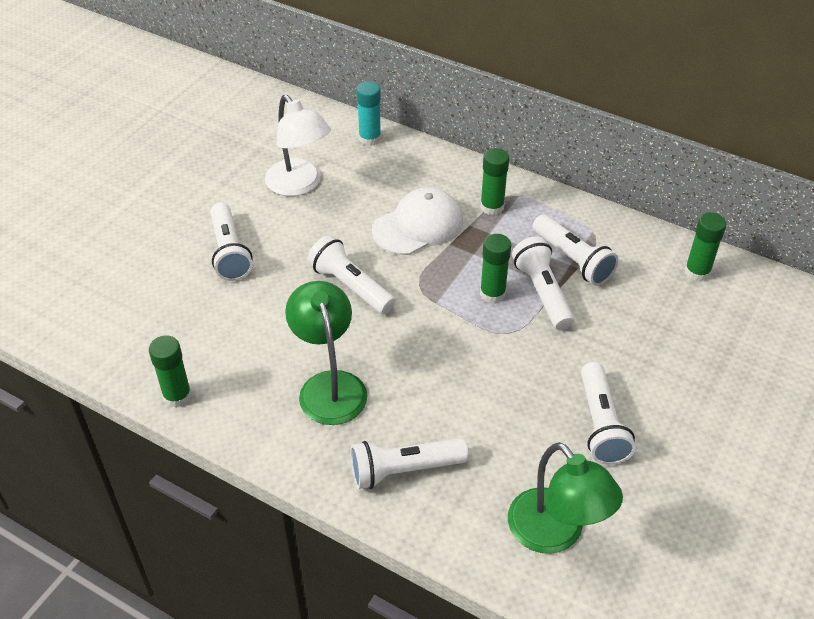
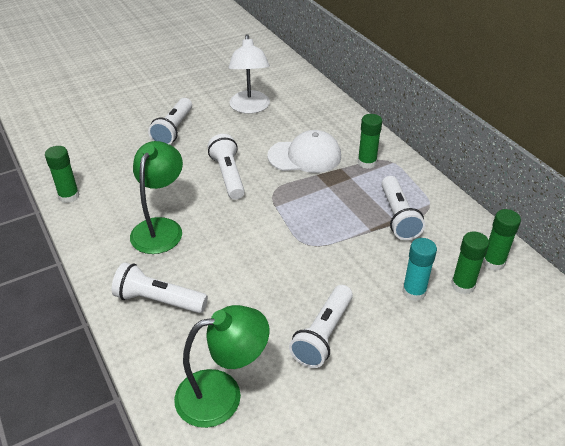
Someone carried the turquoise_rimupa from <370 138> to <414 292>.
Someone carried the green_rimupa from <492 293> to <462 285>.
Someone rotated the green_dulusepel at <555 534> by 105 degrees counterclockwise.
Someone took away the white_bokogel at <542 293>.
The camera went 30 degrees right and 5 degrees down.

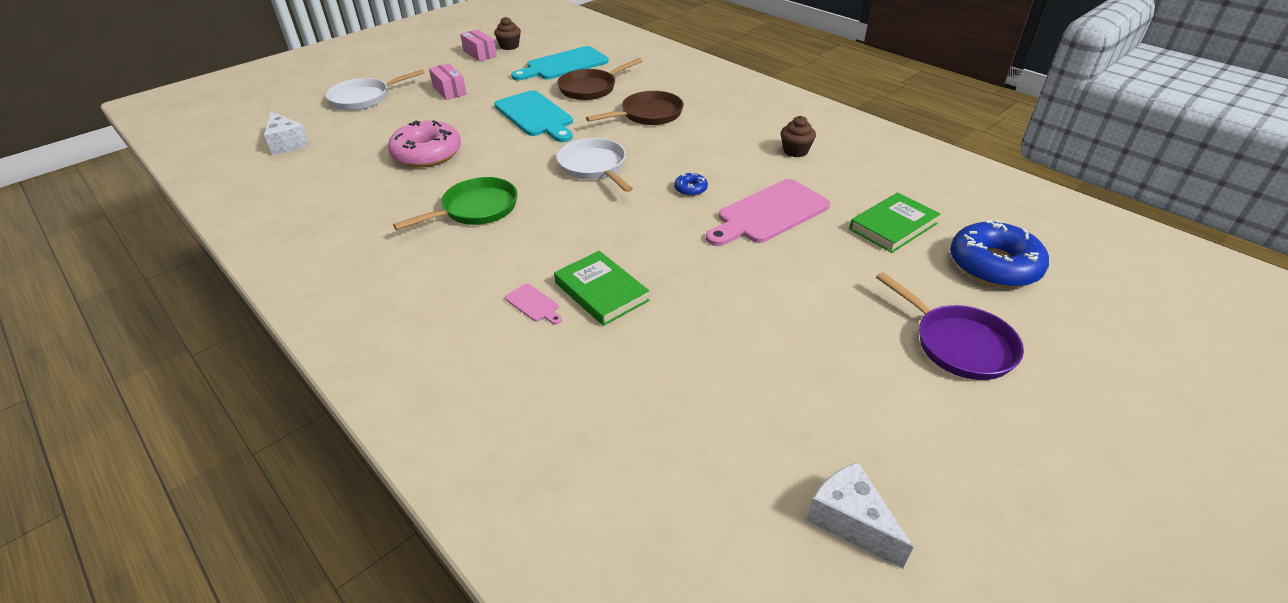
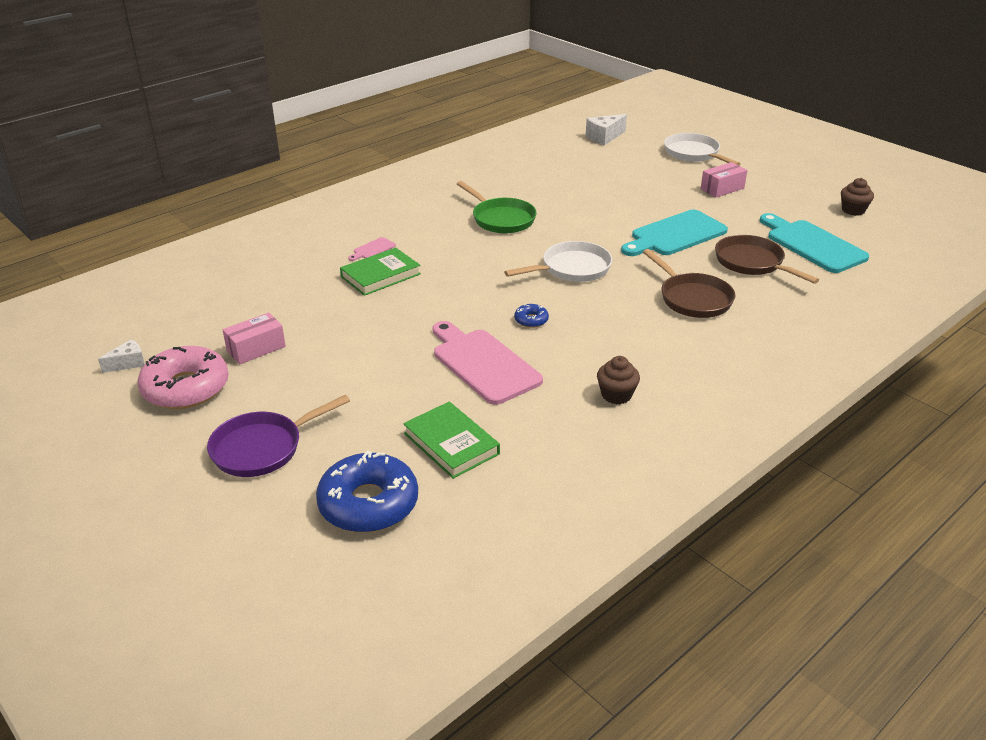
Someone carried the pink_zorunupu from <427 154> to <186 388>.
Someone carried the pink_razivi from <480 54> to <256 349>.
Someone scaled the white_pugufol at <850 521> by 0.64.
The camera went 90 degrees right and 5 degrees down.

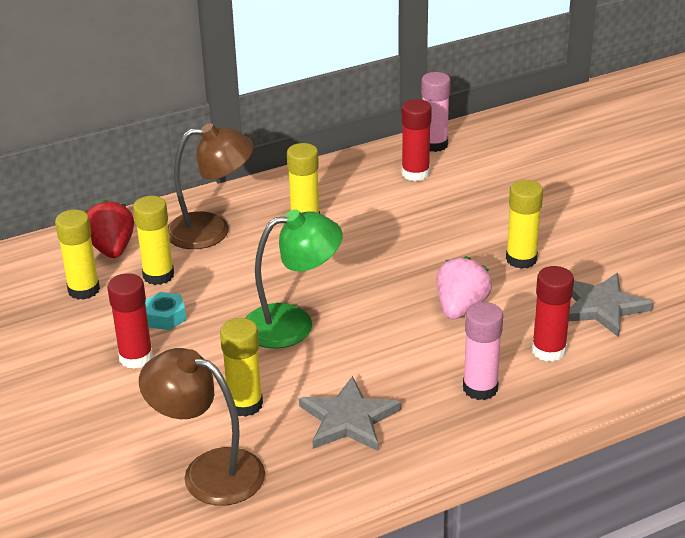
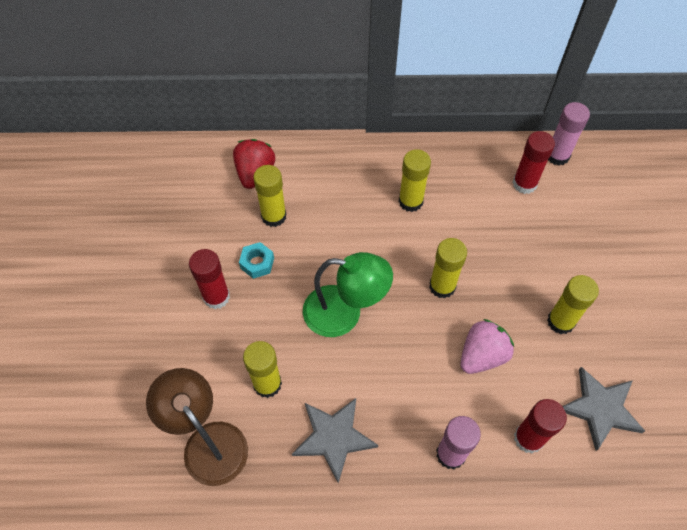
Someone carried the yellow_rimupa from <83 290> to <442 286>.
Someone took away the brown_dulusepel at <211 230>.
The camera went 25 degrees right and 25 degrees up.

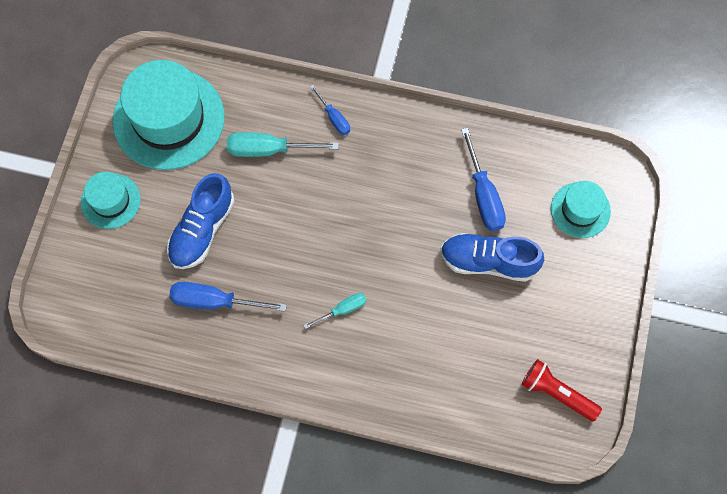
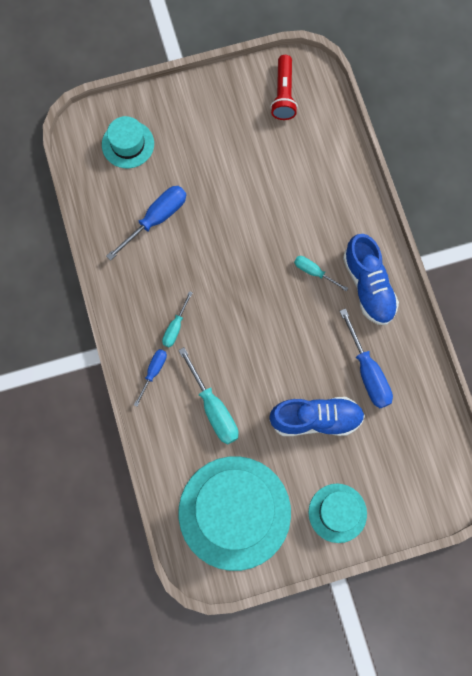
Someone carried the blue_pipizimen from <488 262> to <368 286>.
Someone put down the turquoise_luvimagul at <175 327>.
The camera went 120 degrees left and 5 degrees up.

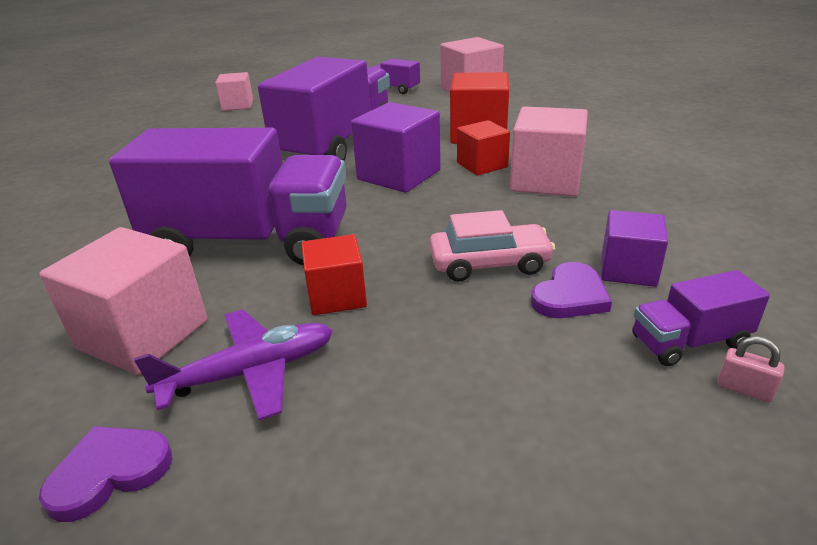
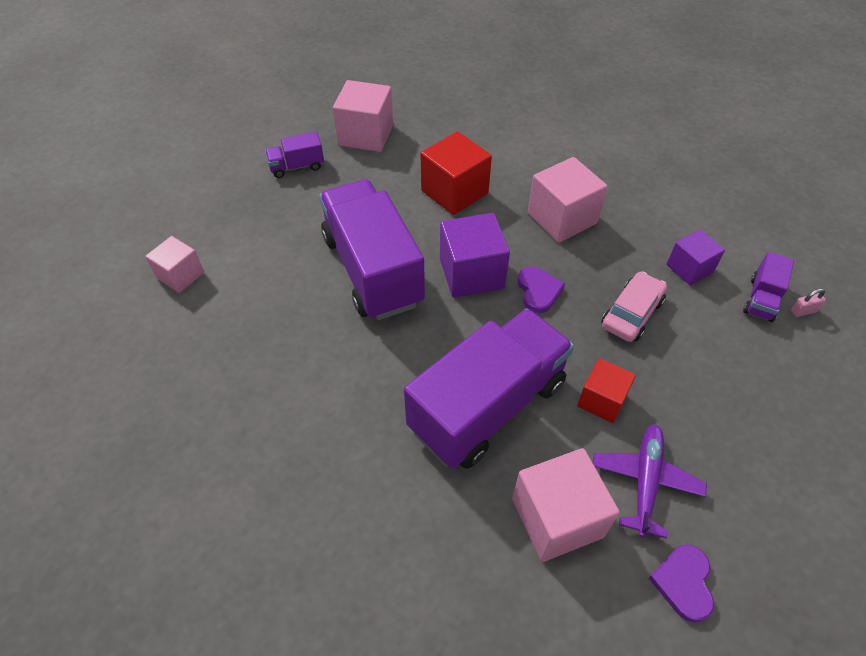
Someone took away the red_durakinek at <482 165>.
Someone carried the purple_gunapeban from <570 296> to <538 291>.
The camera went 50 degrees left and 20 degrees up.

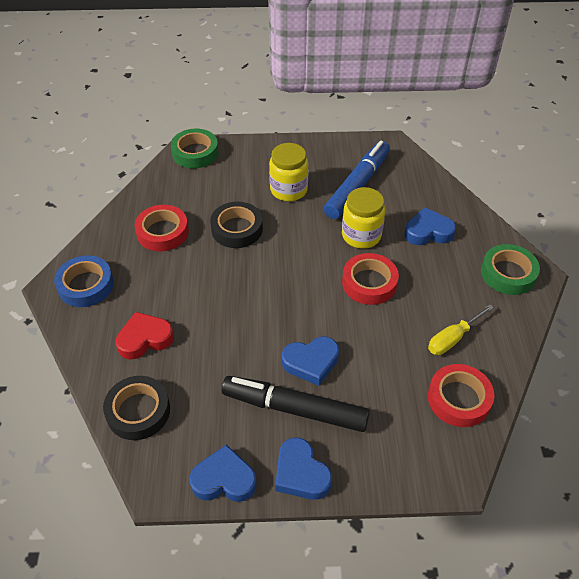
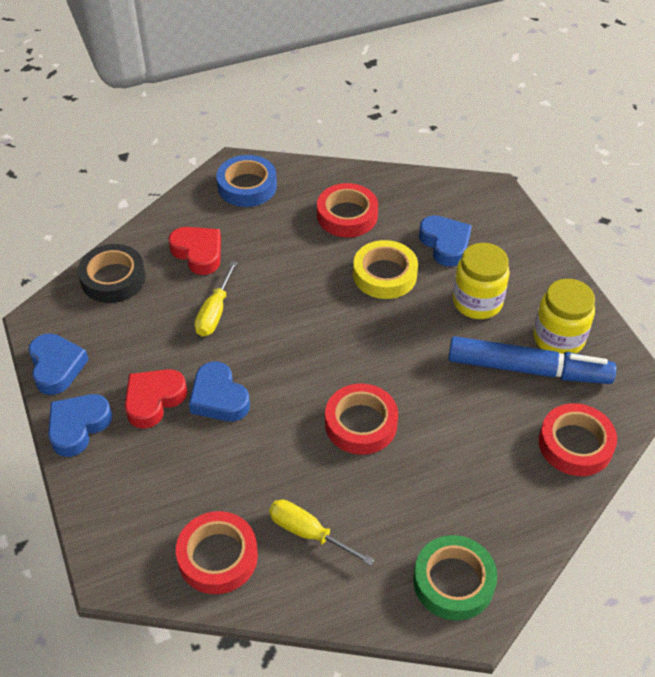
Someone took away the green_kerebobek at <195 153>.
Someone repainted the black_kerebobek at <237 229>, which became the yellow_kerebobek at <385 275>.
Someone swapped the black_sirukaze at <295 409> for the red_gunapeban at <154 400>.
Someone carried the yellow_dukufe from <361 235> to <558 338>.
Someone carried the blue_gunapeban from <428 232> to <445 244>.
Someone put down the yellow_luvimagul at <215 312>.
Someone put down the red_kerebobek at <575 444>.
The camera went 70 degrees right and 0 degrees up.

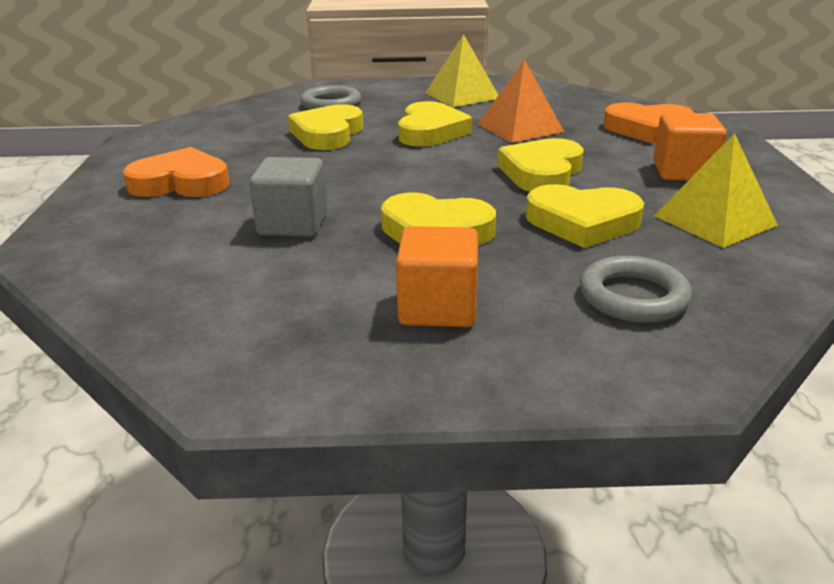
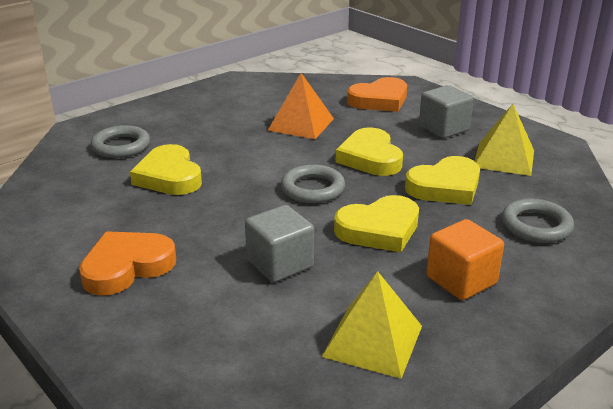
Someone took away the yellow_gunapeban at <430 131>.
Someone carried the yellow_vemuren from <462 95> to <373 341>.
Someone repainted the orange_durakinek at <683 172>, which became the grey_durakinek at <443 128>.
Someone put down the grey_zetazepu at <312 189>.
The camera went 40 degrees left and 0 degrees up.

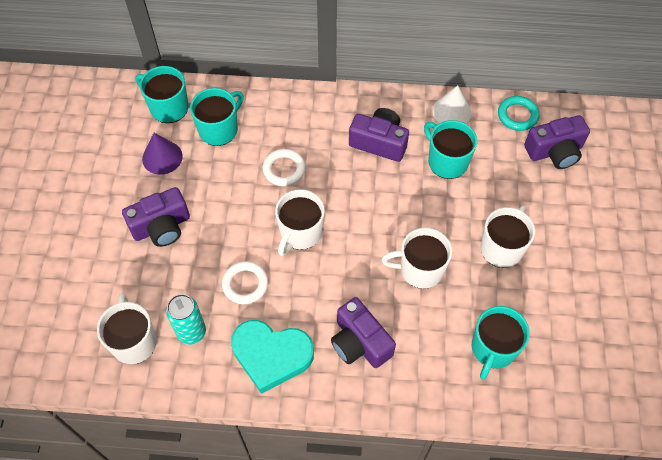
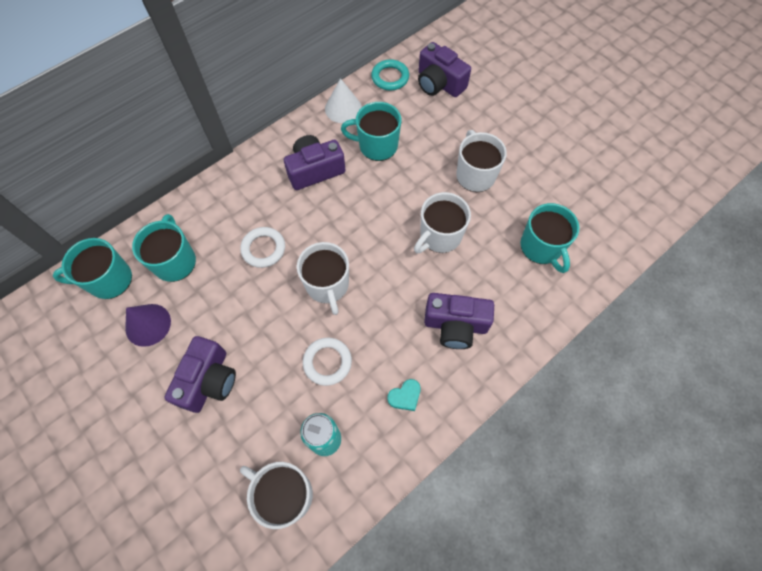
Someone scaled the turquoise_gunapeban at <271 355> by 0.42.
Someone rotated the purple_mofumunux at <555 151> by 105 degrees clockwise.
The camera went 45 degrees left and 5 degrees up.

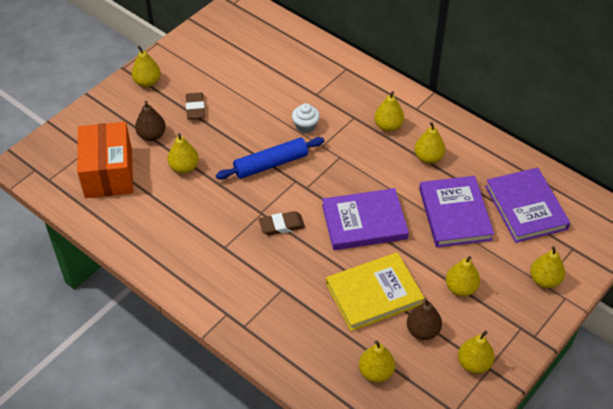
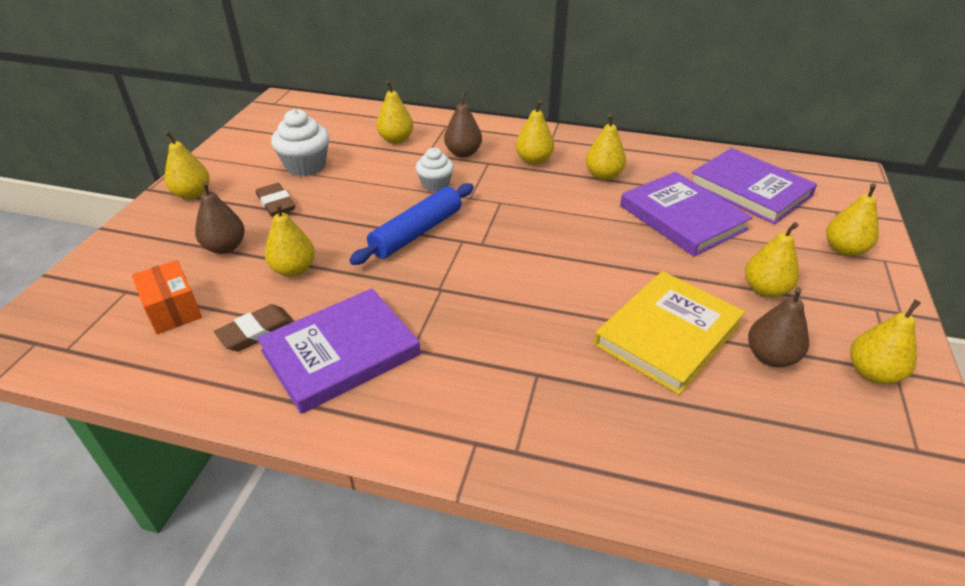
Someone scaled the orange_razivi at <108 173> by 0.56.
Someone carried the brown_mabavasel from <282 225> to <257 332>.
Someone carried the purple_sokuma from <364 222> to <340 353>.
Someone carried the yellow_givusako from <376 372> to <396 139>.
Someone put down the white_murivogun at <306 166>.
Someone put down the brown_givusako at <463 153>.
The camera went 25 degrees left and 10 degrees down.

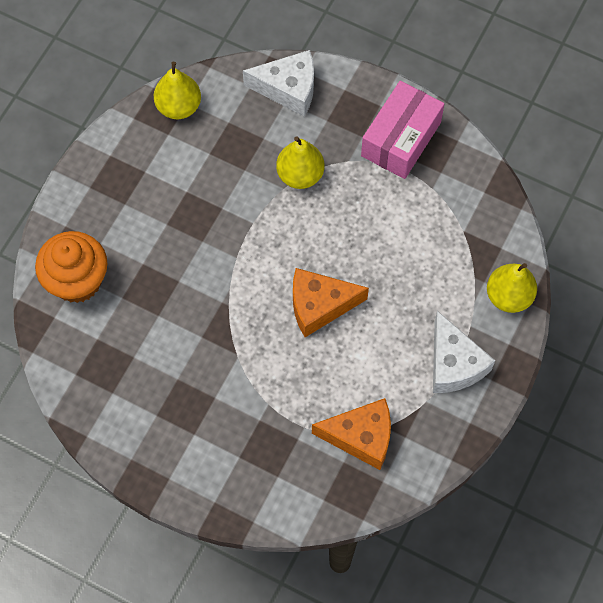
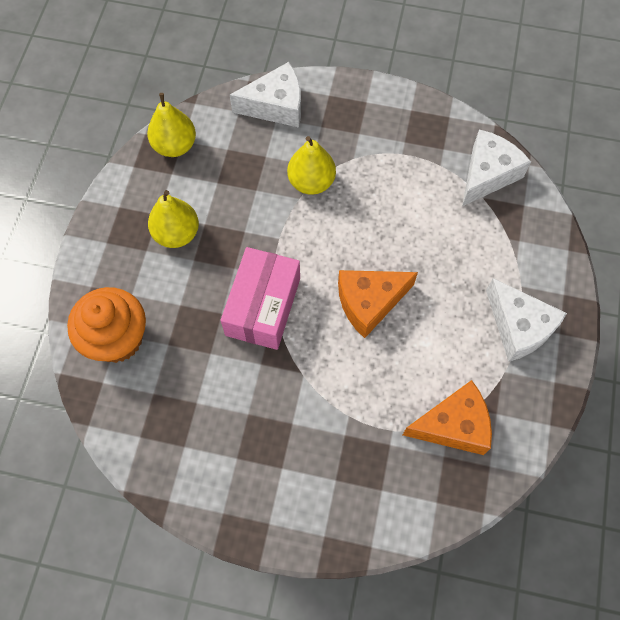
Someone carried the pink_razivi from <401 139> to <263 306>.
Someone carried the yellow_givusako from <509 296> to <176 233>.
Someone put down the white_pugufol at <487 174>.
The camera went 15 degrees left and 0 degrees up.

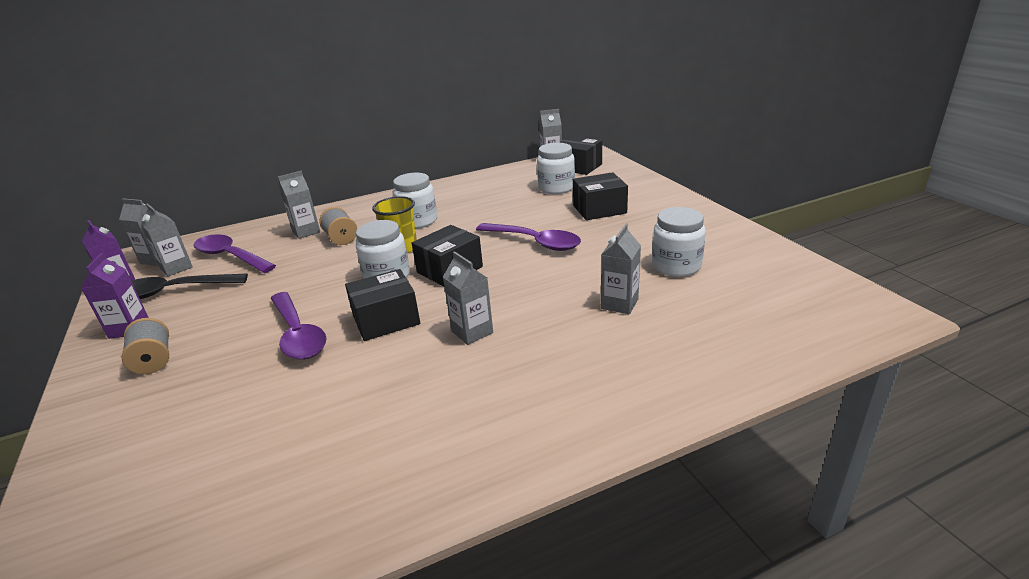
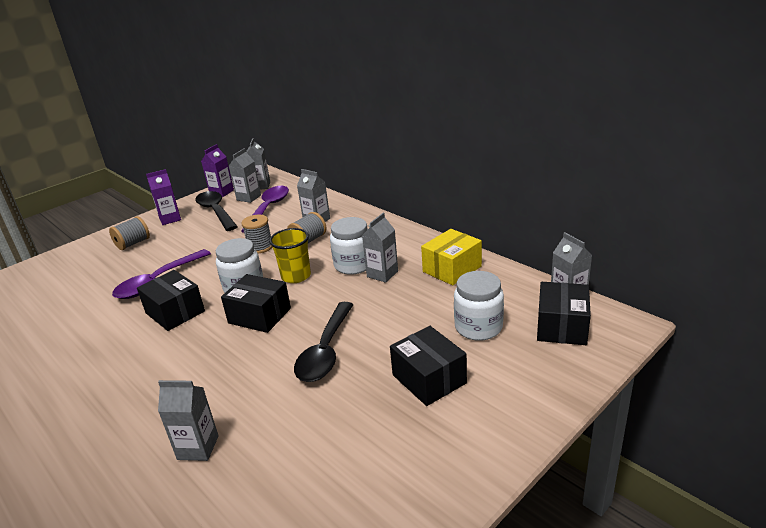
Someone carried the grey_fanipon from <472 332> to <382 274>.
Someone repainted the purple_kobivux at <535 242>, which became the black_kobivux at <326 351>.
Someone took away the white_dukufe at <676 266>.
Someone put down the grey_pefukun at <260 247>.
Someone put down the yellow_razivi at <452 269>.
The camera went 70 degrees right and 0 degrees up.

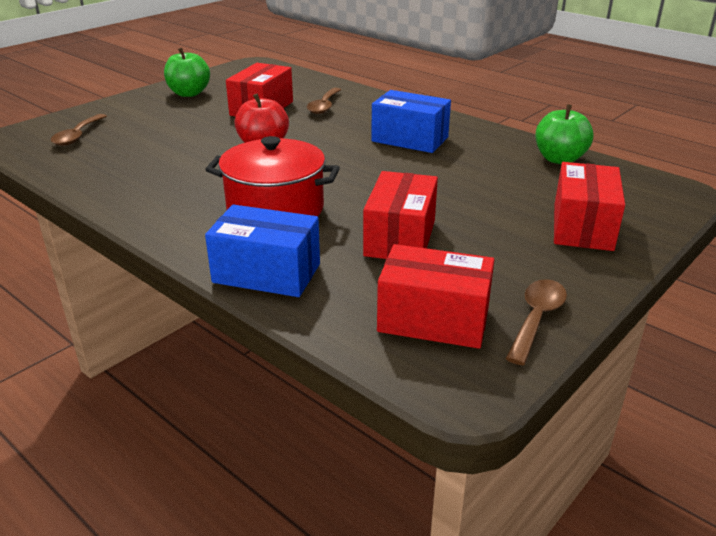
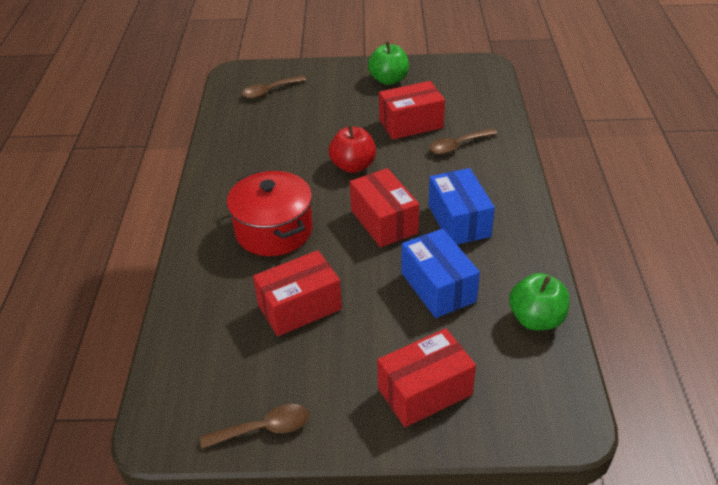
Someone carried the blue_razivi from <266 273> to <438 287>.
Someone carried the red_razivi from <433 319> to <384 221>.
The camera went 50 degrees right and 10 degrees up.

